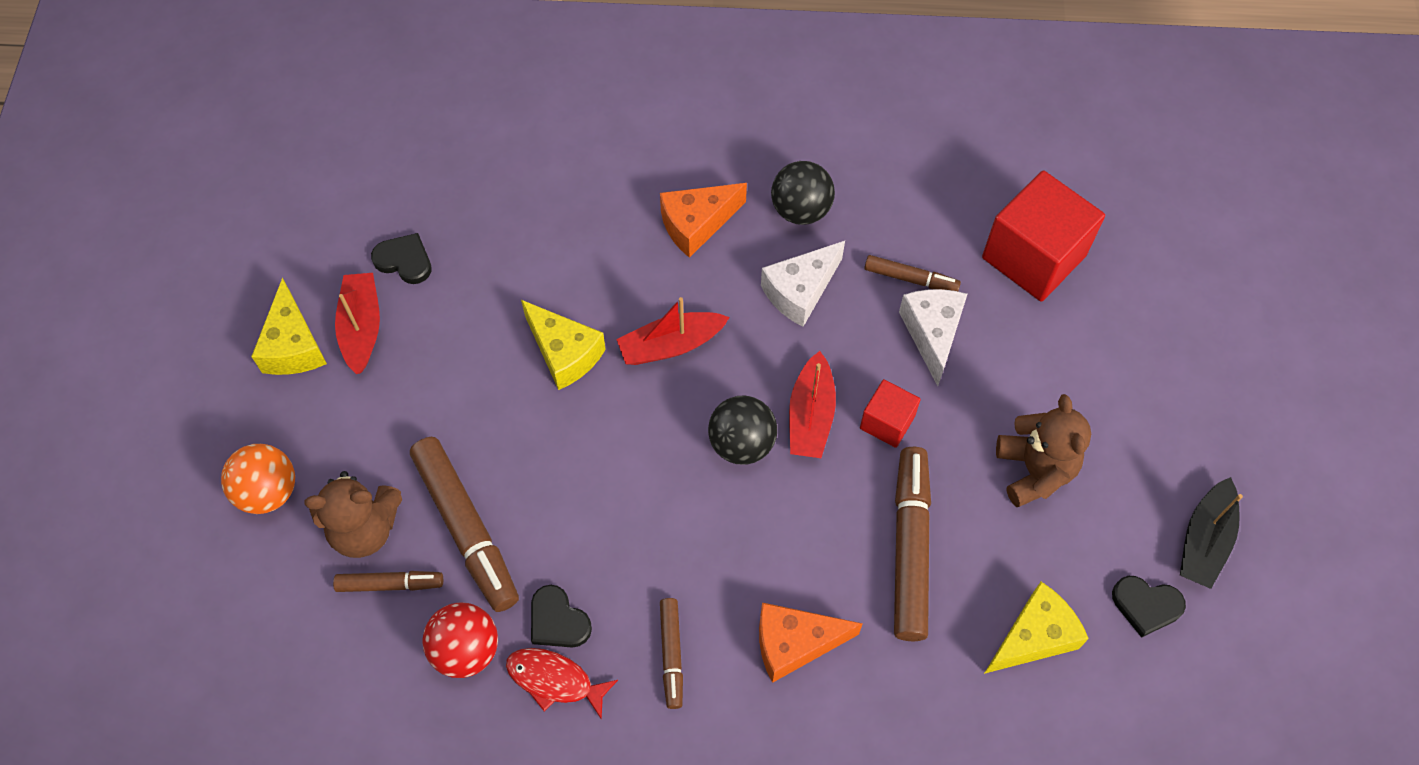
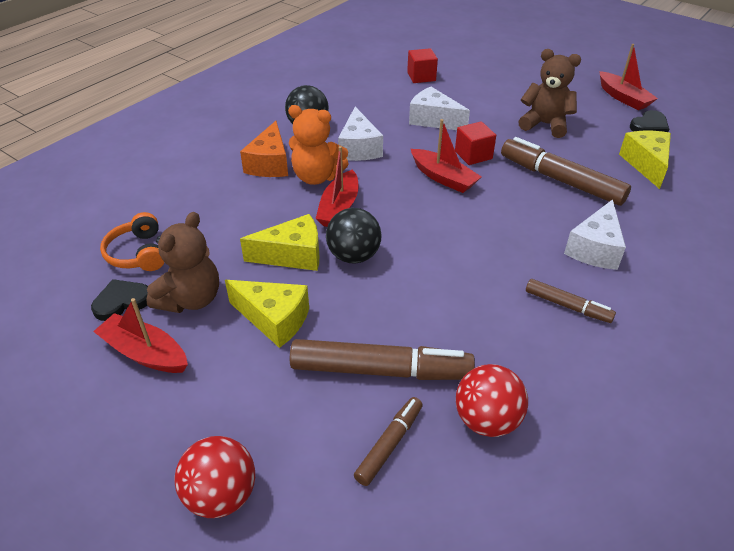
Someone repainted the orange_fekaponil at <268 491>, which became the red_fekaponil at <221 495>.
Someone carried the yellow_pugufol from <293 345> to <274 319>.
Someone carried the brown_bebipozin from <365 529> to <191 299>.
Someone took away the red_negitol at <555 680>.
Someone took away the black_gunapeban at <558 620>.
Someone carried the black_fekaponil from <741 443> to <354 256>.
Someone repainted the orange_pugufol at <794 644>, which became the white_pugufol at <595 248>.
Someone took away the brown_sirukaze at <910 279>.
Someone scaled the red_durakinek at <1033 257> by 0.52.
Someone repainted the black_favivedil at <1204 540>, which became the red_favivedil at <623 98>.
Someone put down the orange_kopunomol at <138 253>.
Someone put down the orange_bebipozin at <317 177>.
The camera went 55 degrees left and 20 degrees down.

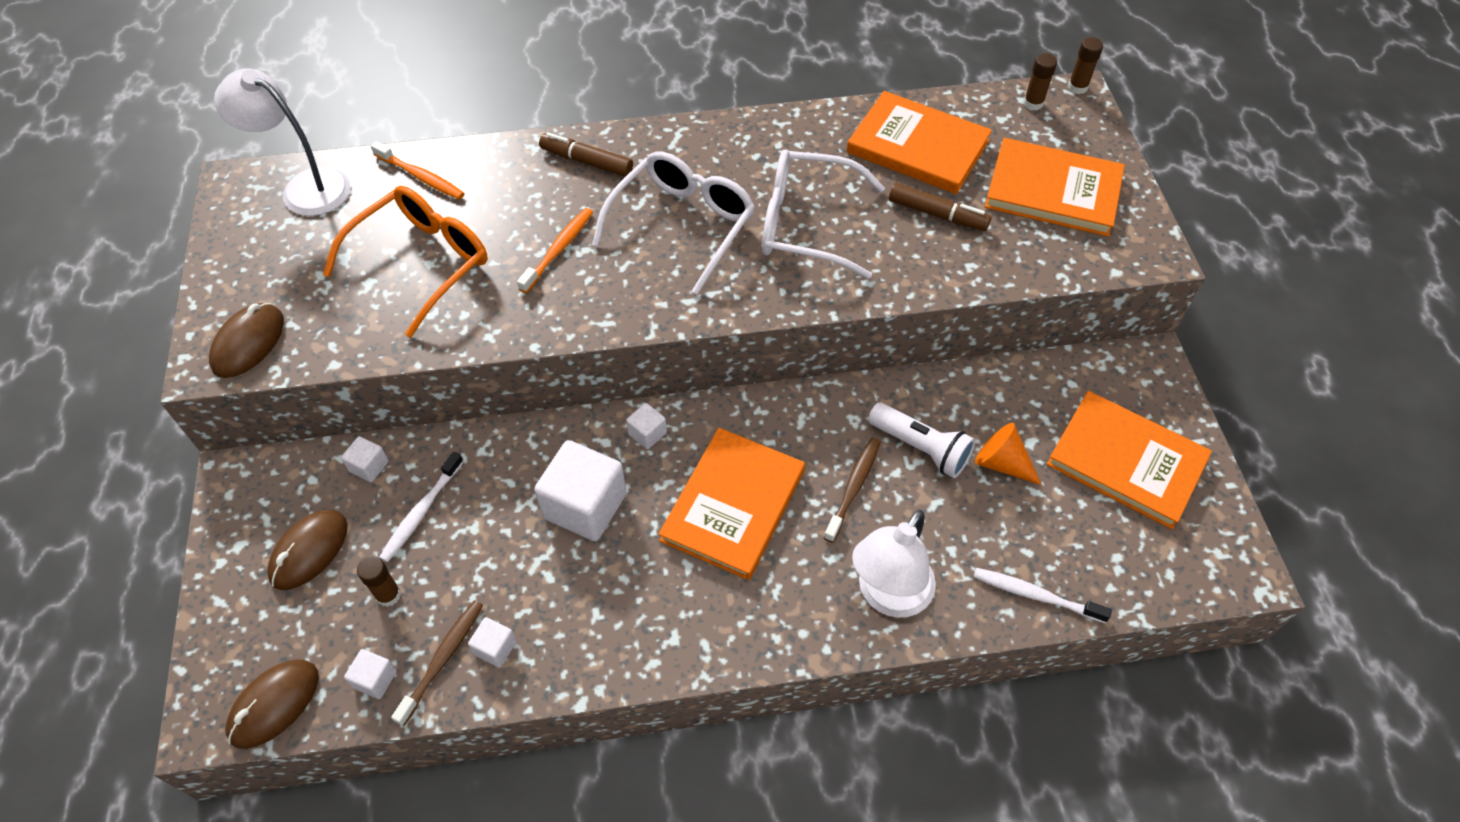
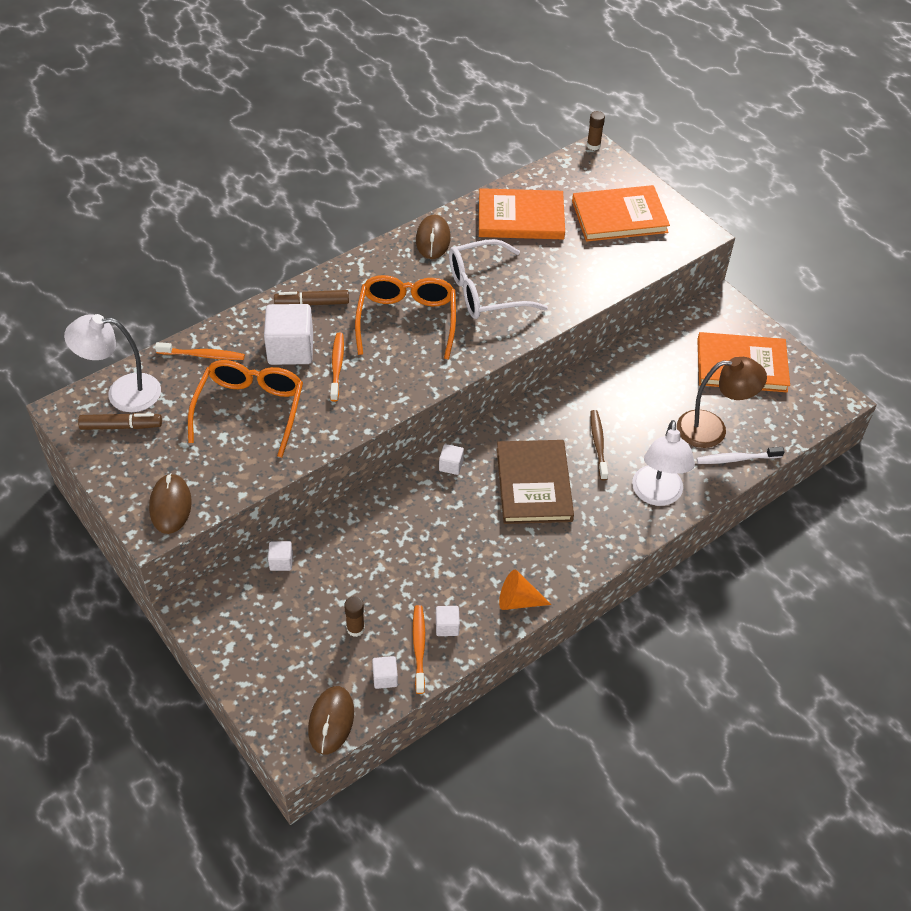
Someone carried the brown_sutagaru from <309 551> to <433 239>.
Someone took away the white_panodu at <421 512>.
Someone repainted the brown_panodu at <442 659>, which became the orange_panodu at <419 648>.
Someone carried the white_durakinek from <585 506> to <290 349>.
Someone repainted the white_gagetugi at <683 224>, which became the orange_gagetugi at <407 320>.
Someone repainted the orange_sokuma at <733 505>, which became the brown_sokuma at <534 484>.
Someone took away the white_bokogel at <921 448>.
Someone carried the brown_sirukaze from <937 214> to <121 426>.
Someone carried the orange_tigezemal from <1001 463> to <518 601>.
Someone took away the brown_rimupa at <1033 103>.
Someone put down the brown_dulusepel at <712 429>.
The camera went 30 degrees left and 5 degrees down.

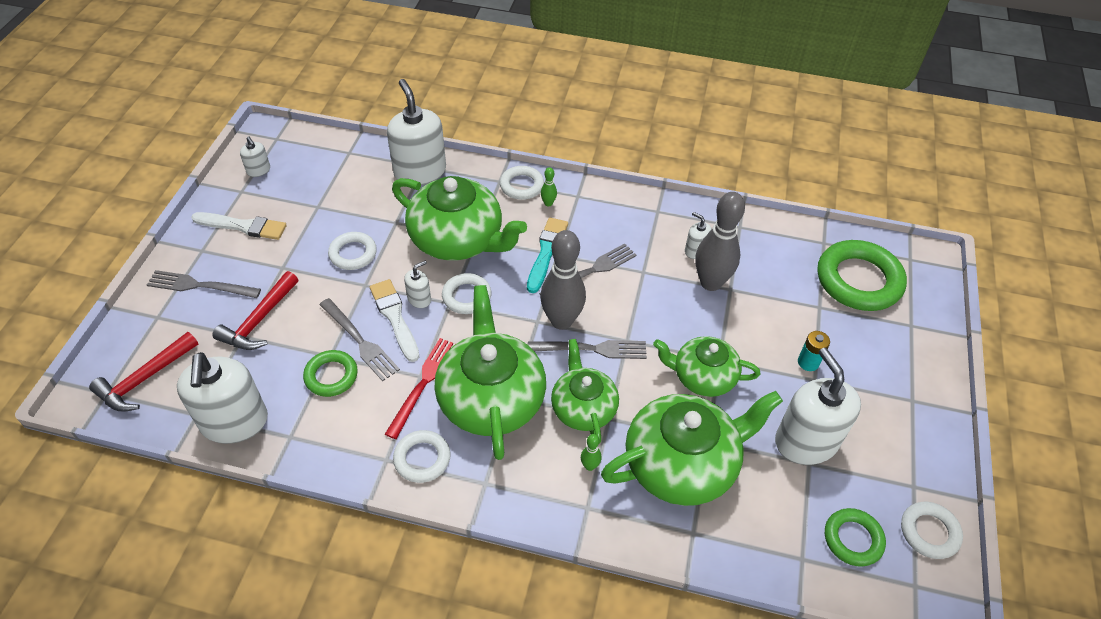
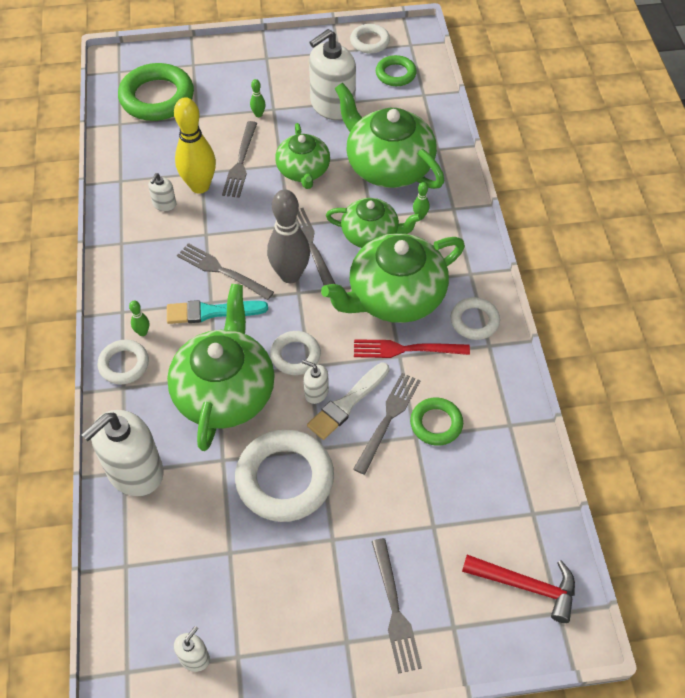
Someone took away the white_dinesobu at <234 422>.
Someone took away the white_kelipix at <243 226>.
Someone took away the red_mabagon at <259 320>.
Someone scaled the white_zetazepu at <353 254> by 1.80.
Someone rotated the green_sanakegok at <583 407> by 135 degrees counterclockwise.
Someone repainted the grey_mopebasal at <710 283>, which became the yellow_mopebasal at <200 186>.
Someone swapped the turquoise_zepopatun at <808 362> for the green_mopebasal at <258 114>.
Someone put down the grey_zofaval at <240 163>.
The camera went 110 degrees left and 5 degrees up.

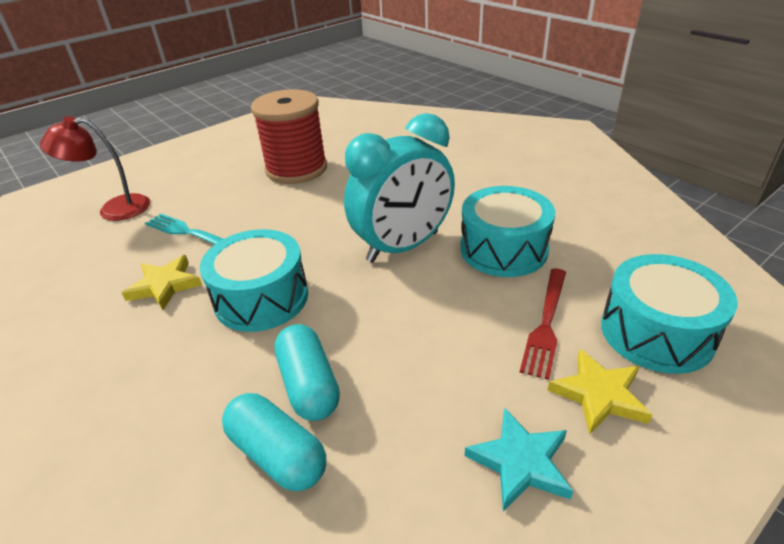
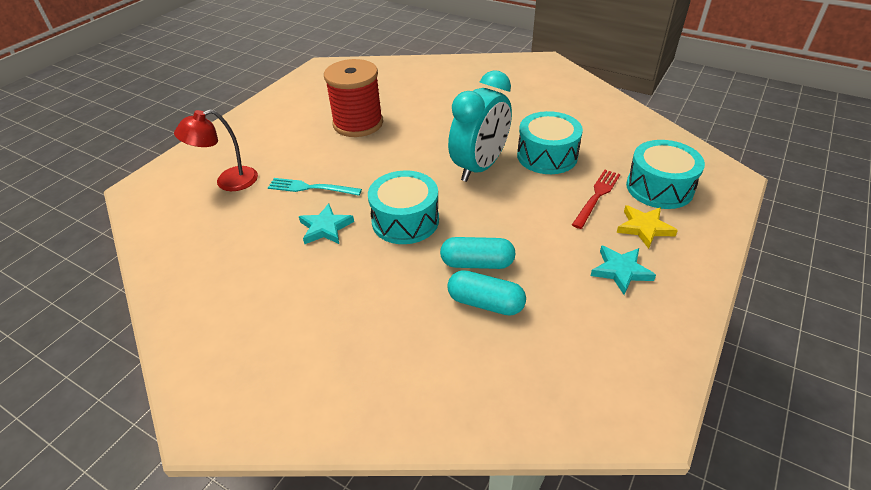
Someone repainted the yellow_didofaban at <165 285>, which became the turquoise_didofaban at <325 228>.
Someone rotated the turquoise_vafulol at <309 385> by 45 degrees counterclockwise.
Someone rotated the red_zofaval at <546 323> by 150 degrees counterclockwise.
The camera went 20 degrees left and 5 degrees up.

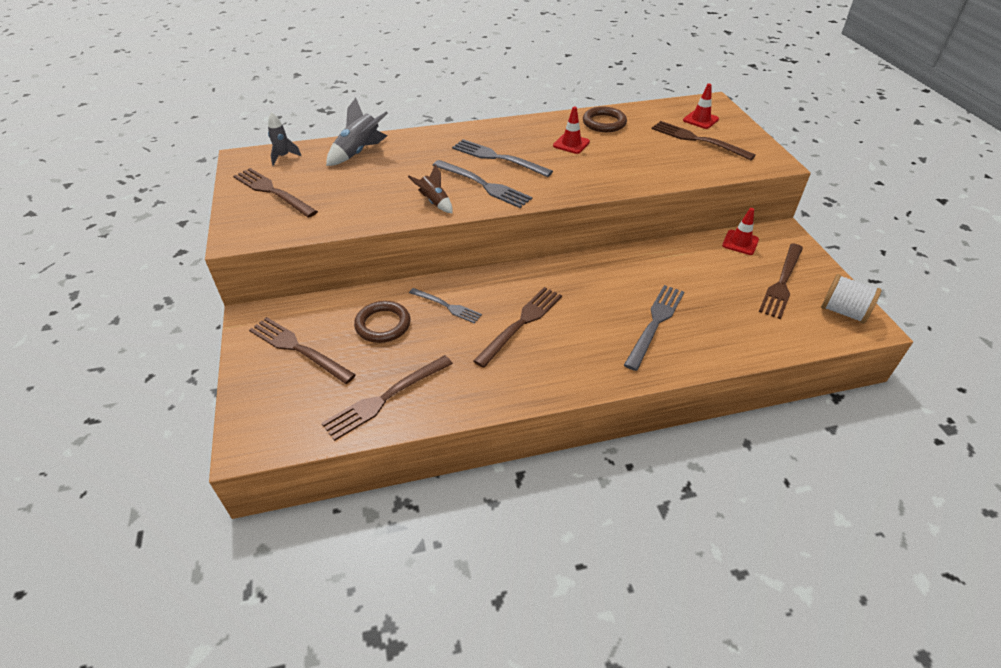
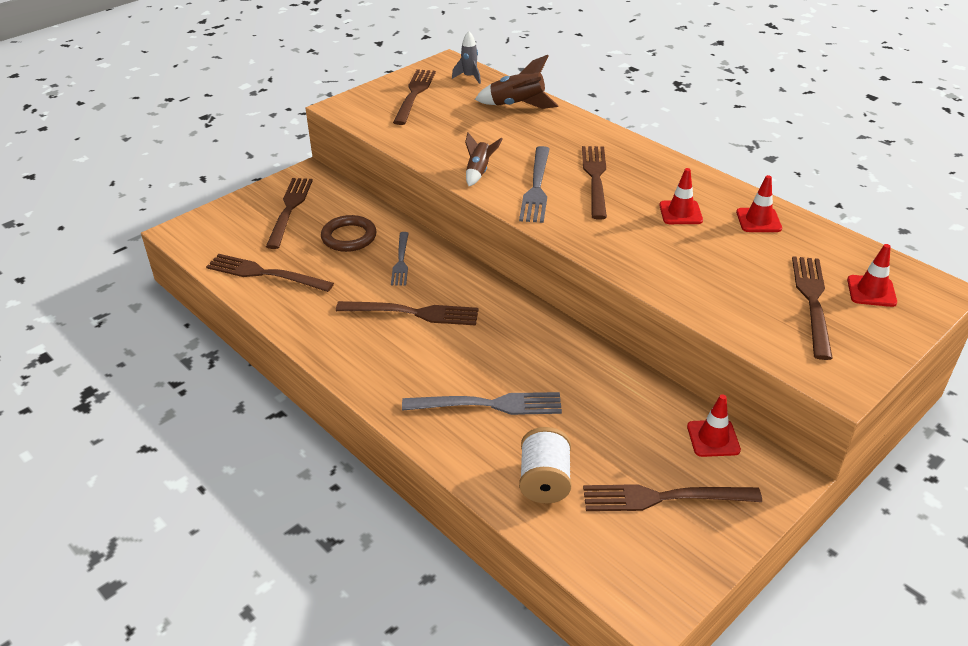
Someone repainted the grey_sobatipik at <359 152>, which became the brown_sobatipik at <517 106>.
Someone repainted the grey_zofaval at <497 158>, which became the brown_zofaval at <595 178>.
Someone swapped the brown_zetazepu at <604 123> for the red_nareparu at <758 220>.
Someone carried the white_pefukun from <843 312> to <544 481>.
The camera went 60 degrees right and 5 degrees down.

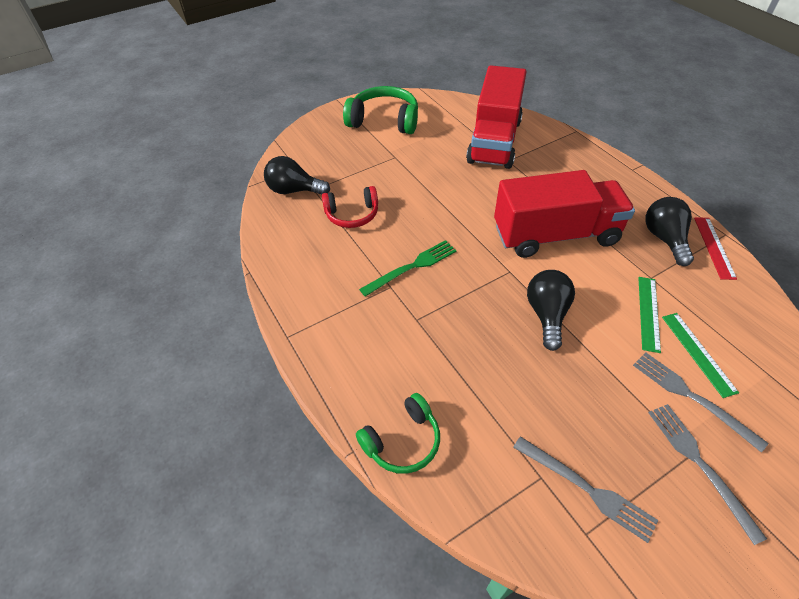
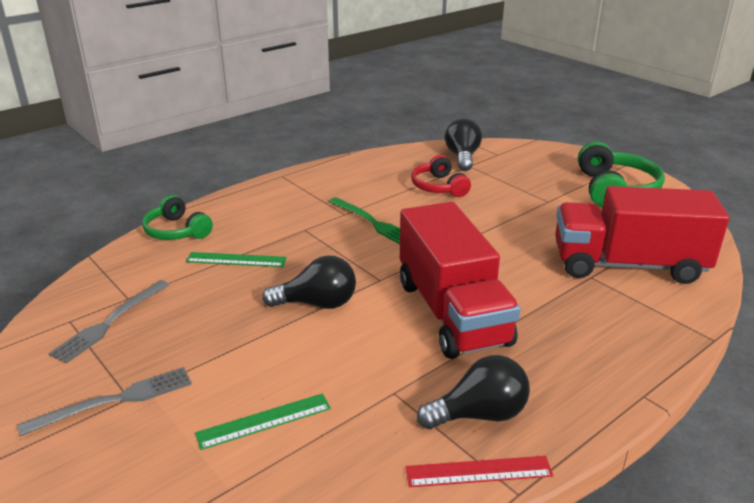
Someone took away the grey_zofaval at <692 397>.
Someone carried the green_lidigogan from <648 313> to <236 260>.
The camera went 80 degrees right and 20 degrees down.

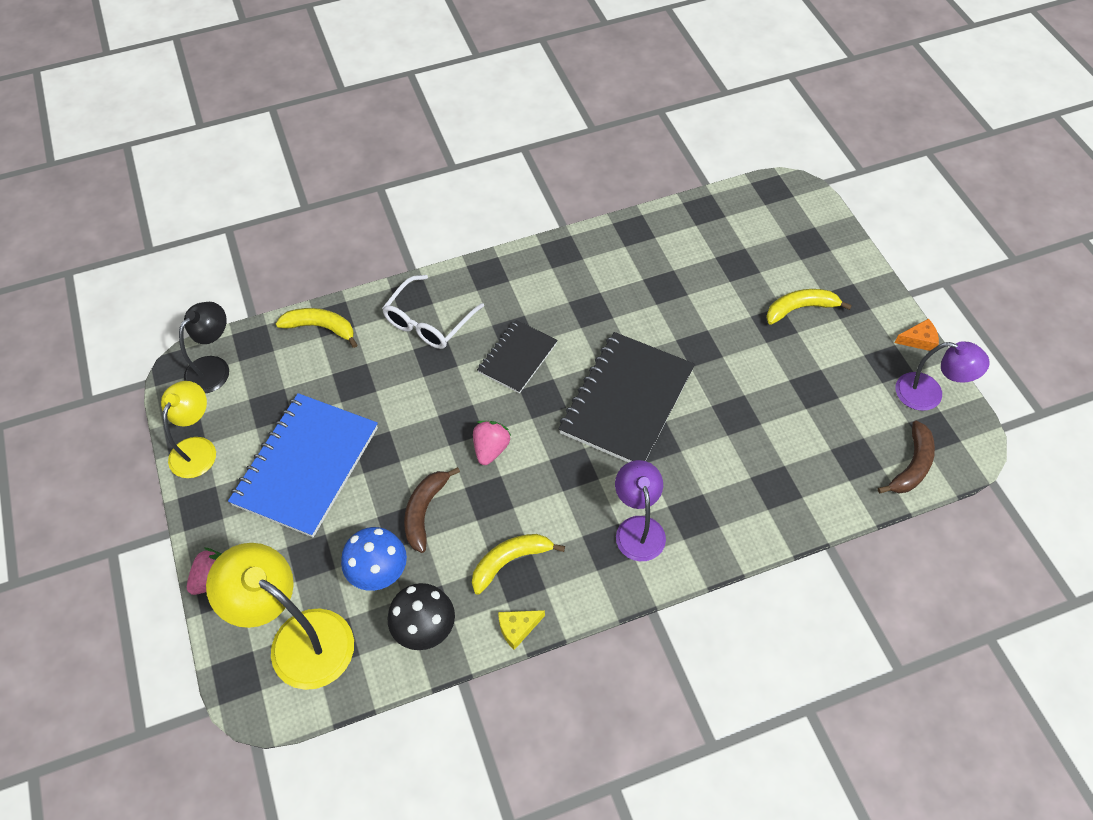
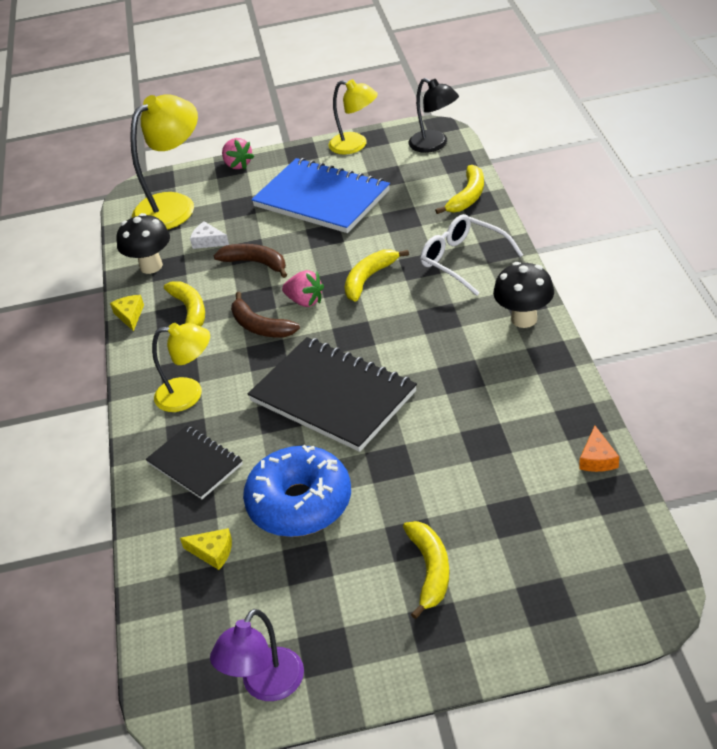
Someone swapped the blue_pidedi at <379 575> for the white_pugufol at <208 241>.
Someone carried the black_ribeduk from <517 358> to <195 464>.
Someone repainted the purple_dulusepel at <638 528>, which became the yellow_dulusepel at <189 394>.
Someone carried the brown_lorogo from <911 466> to <260 326>.
Someone carried the orange_pugufol from <918 340> to <597 458>.
Someone put down the yellow_pugufol at <212 552>.
Someone put down the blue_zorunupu at <300 503>.
Someone put down the yellow_lorogo at <369 279>.
Someone put down the black_pidedi at <524 319>.
The camera went 105 degrees right and 15 degrees down.

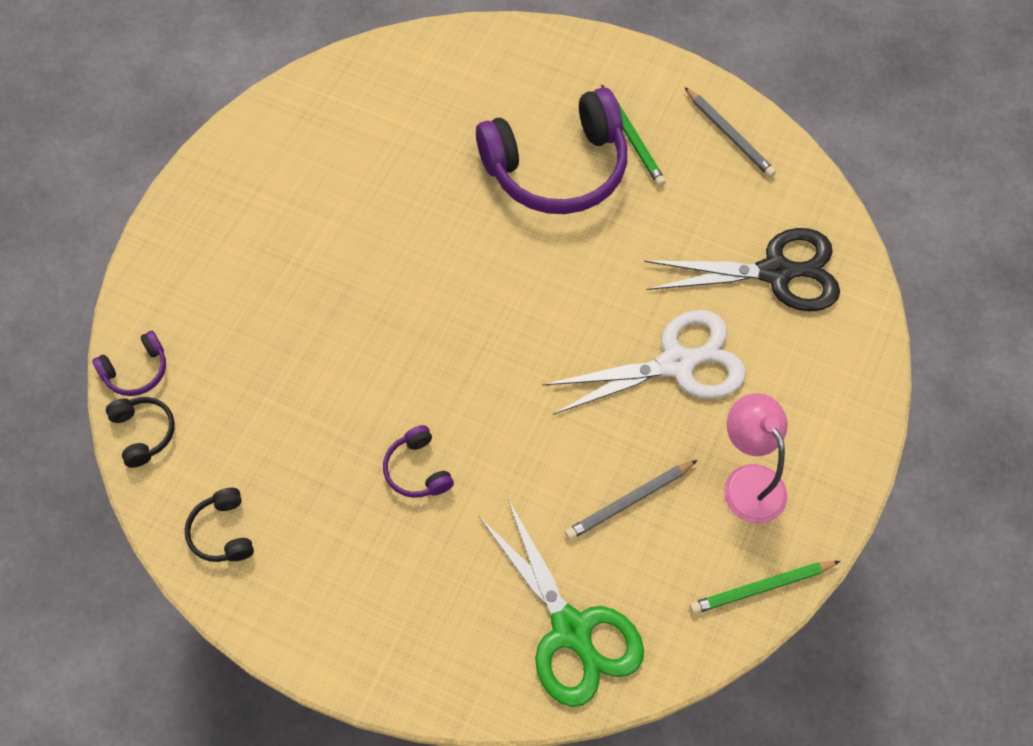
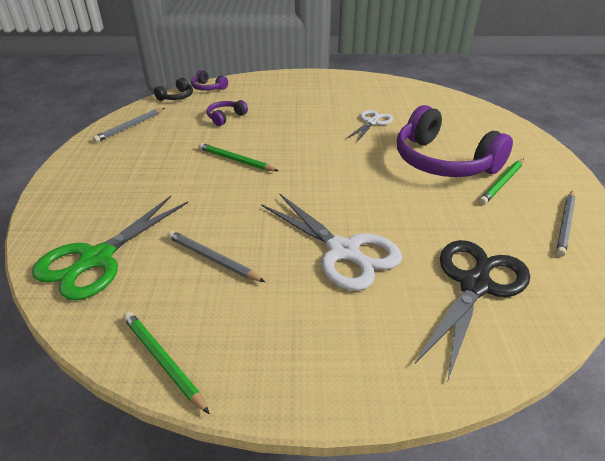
Someone swapped the black_kopunomol at <223 532> for the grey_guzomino at <130 126>.
Someone carried the purple_kopunomol from <417 470> to <225 117>.
Someone rotated the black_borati at <776 272> by 120 degrees counterclockwise.
Someone took away the pink_dulusepel at <748 481>.
Someone put down the green_guzomino at <235 160>.
Someone put down the white_borati at <372 122>.
The camera went 65 degrees right and 25 degrees down.

